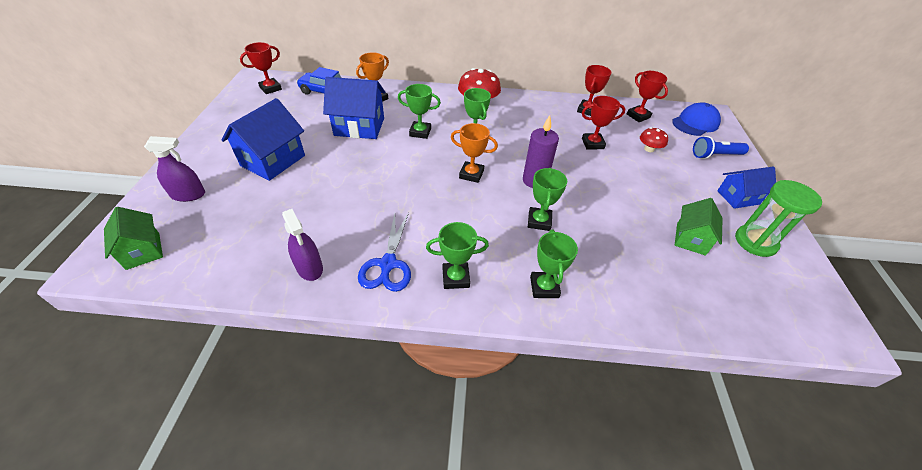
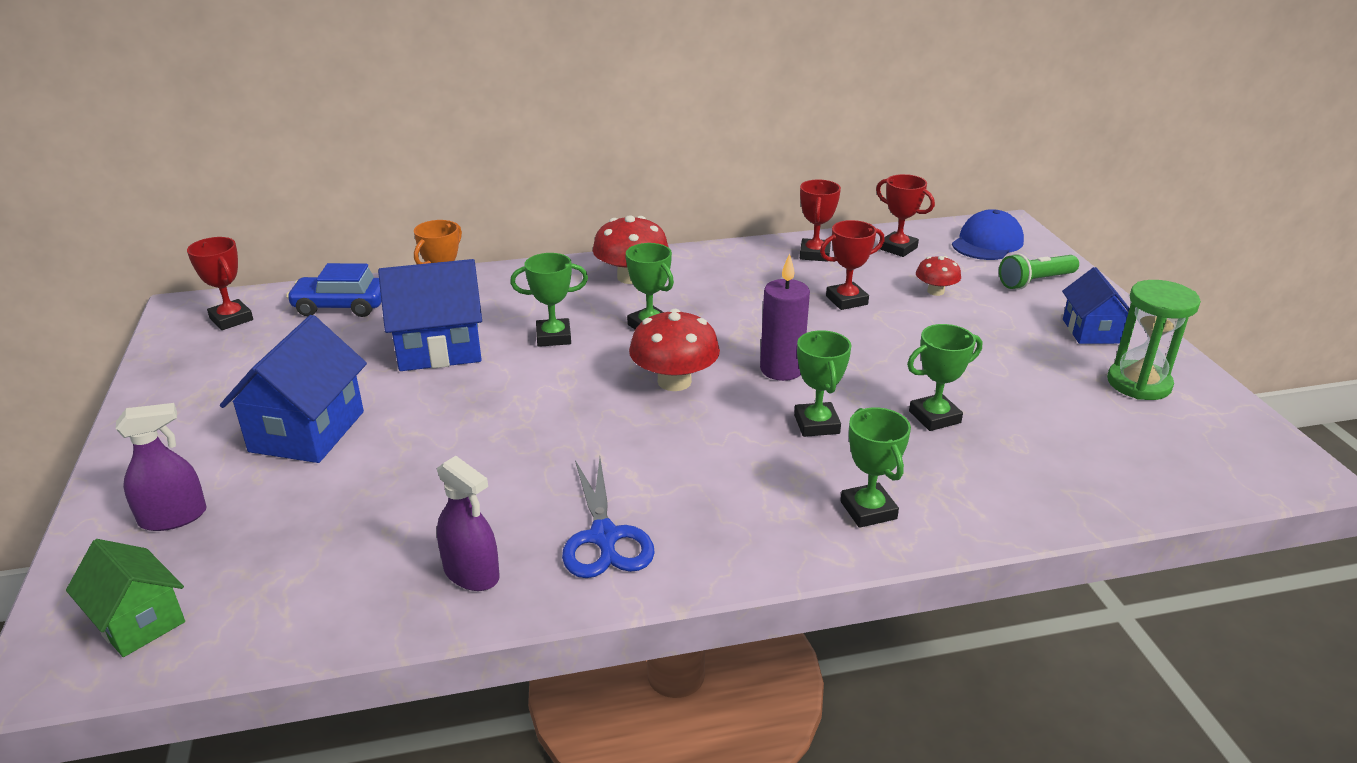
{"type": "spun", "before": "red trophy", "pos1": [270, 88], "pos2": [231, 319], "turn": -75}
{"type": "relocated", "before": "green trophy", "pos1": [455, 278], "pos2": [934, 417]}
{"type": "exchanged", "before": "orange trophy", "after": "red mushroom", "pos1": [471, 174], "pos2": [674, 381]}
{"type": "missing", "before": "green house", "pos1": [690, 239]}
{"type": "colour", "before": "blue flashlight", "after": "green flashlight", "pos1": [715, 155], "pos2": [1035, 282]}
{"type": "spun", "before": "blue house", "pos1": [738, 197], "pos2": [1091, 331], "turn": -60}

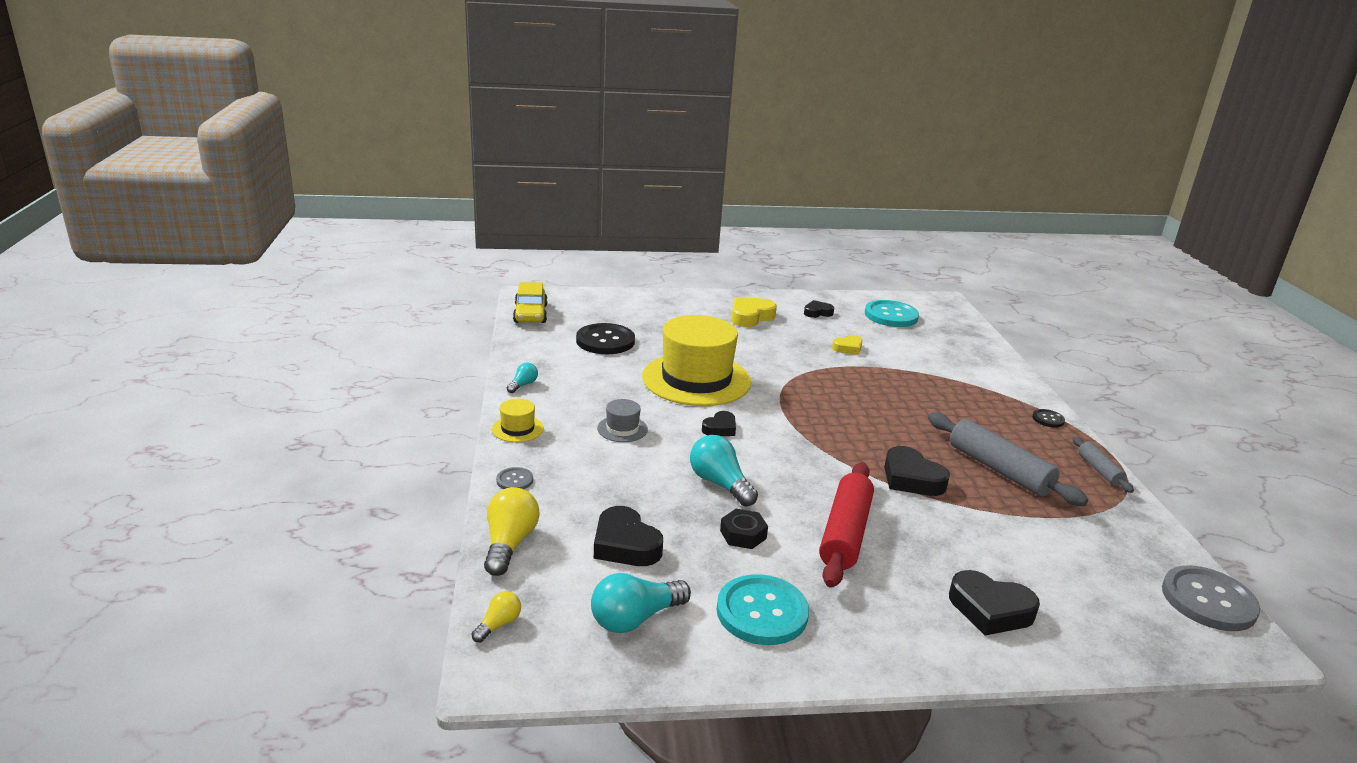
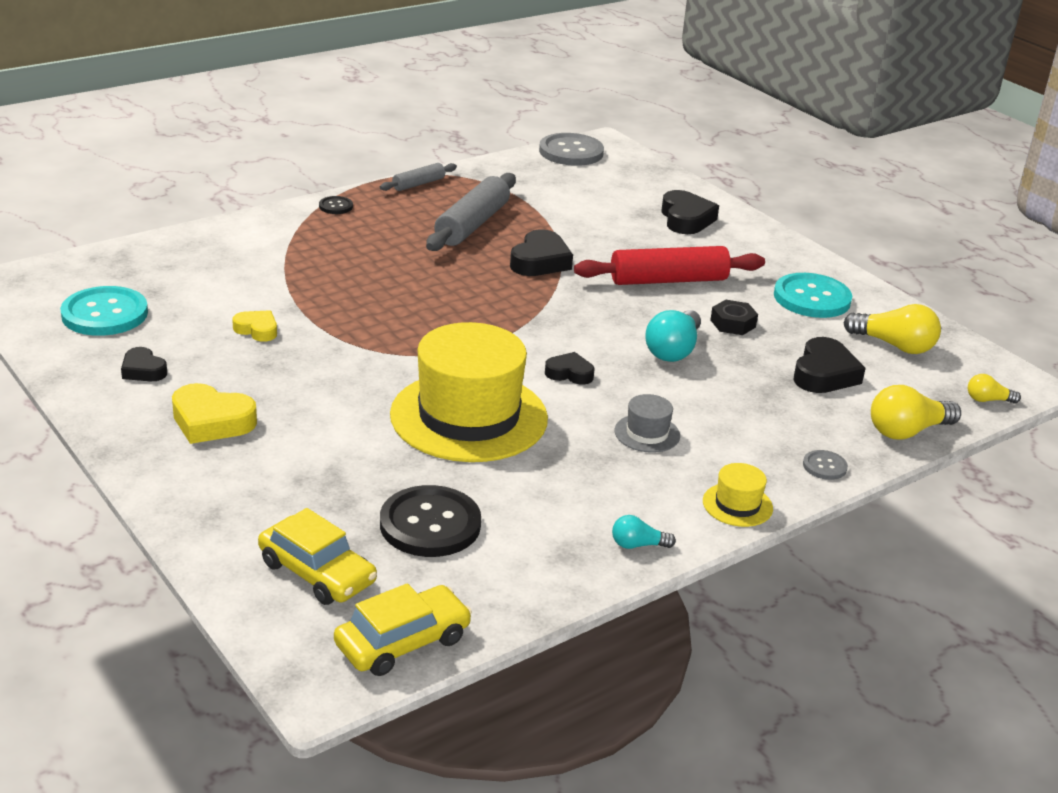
{"type": "colour", "before": "turquoise light bulb", "after": "yellow light bulb", "pos1": [635, 618], "pos2": [894, 345]}
{"type": "appeared", "after": "yellow car", "pos2": [317, 573]}

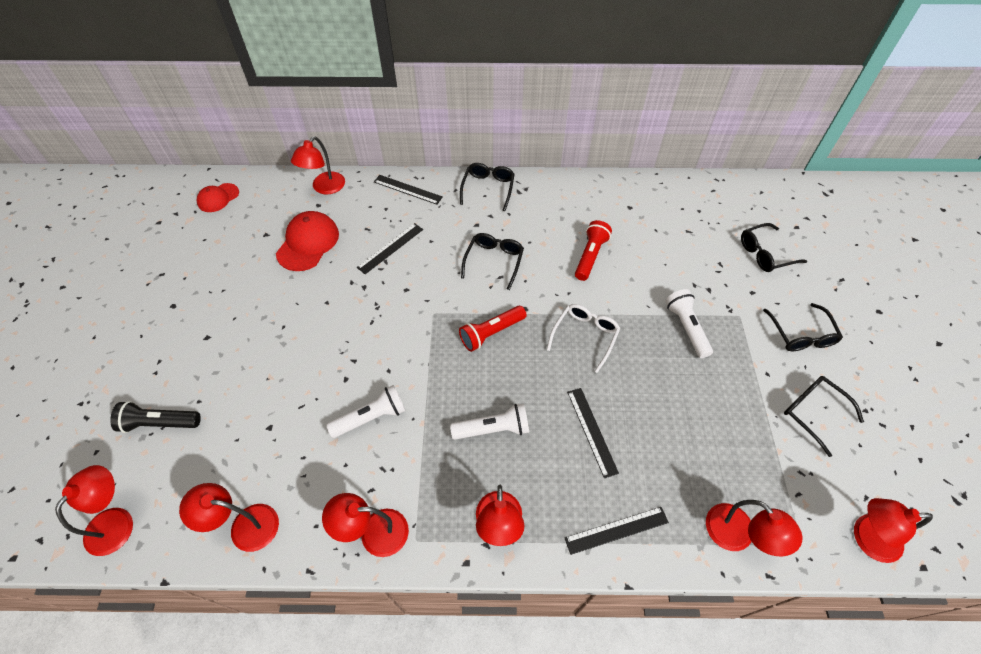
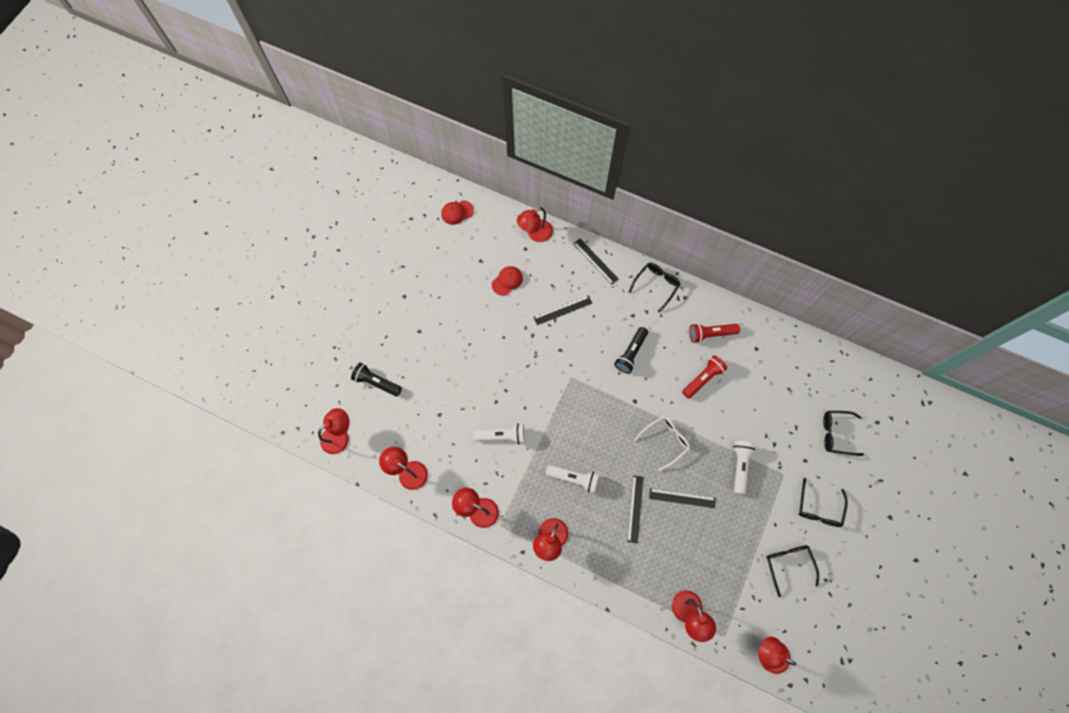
{"type": "size", "before": "red cap", "pos1": [308, 243], "pos2": [507, 281], "scale": 0.62}
{"type": "relocated", "before": "red flashlight", "pos1": [491, 333], "pos2": [711, 334]}
{"type": "exchanged", "before": "black glasses", "after": "black flashlight", "pos1": [494, 261], "pos2": [631, 353]}
{"type": "relocated", "before": "black ruler", "pos1": [616, 530], "pos2": [682, 498]}

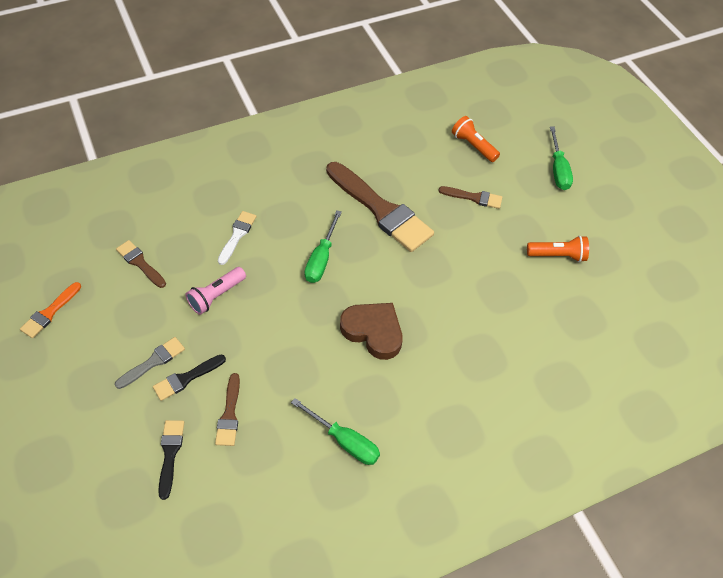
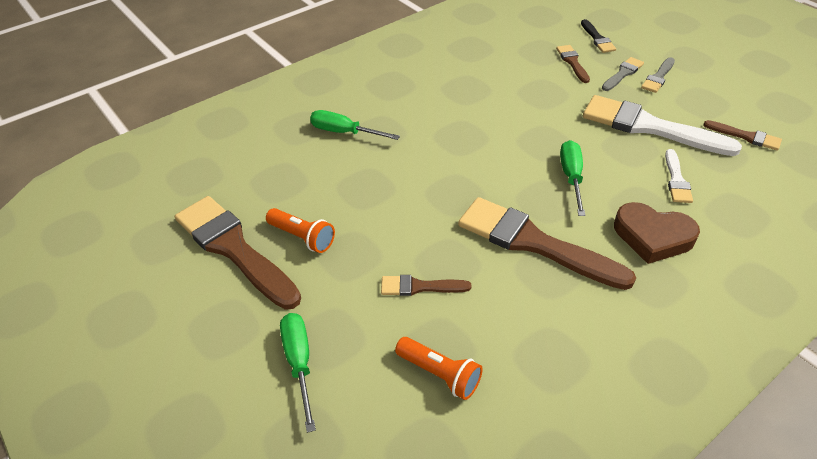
{"type": "missing", "before": "orange brush", "pos1": [50, 312]}
{"type": "colour", "before": "black brush", "after": "grey brush", "pos1": [186, 378], "pos2": [623, 73]}
{"type": "exchanged", "before": "pink flashlight", "after": "white brush", "pos1": [216, 296], "pos2": [649, 127]}
{"type": "relocated", "before": "green screwdriver", "pos1": [344, 441], "pos2": [344, 132]}
{"type": "relocated", "before": "brown heart", "pos1": [373, 331], "pos2": [653, 236]}
{"type": "spun", "before": "orange flashlight", "pos1": [557, 255], "pos2": [302, 237], "turn": -135}
{"type": "appeared", "after": "brown brush", "pos2": [233, 248]}

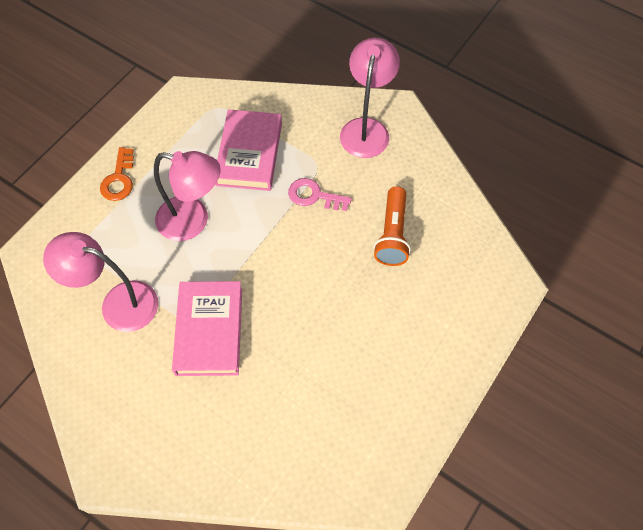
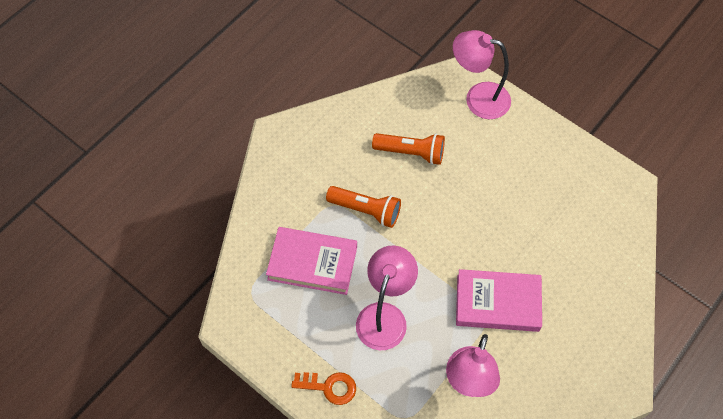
{"type": "exchanged", "before": "pink key", "after": "orange flashlight", "pos1": [314, 196], "pos2": [366, 210]}
{"type": "relocated", "before": "pink lamp", "pos1": [366, 129], "pos2": [478, 98]}

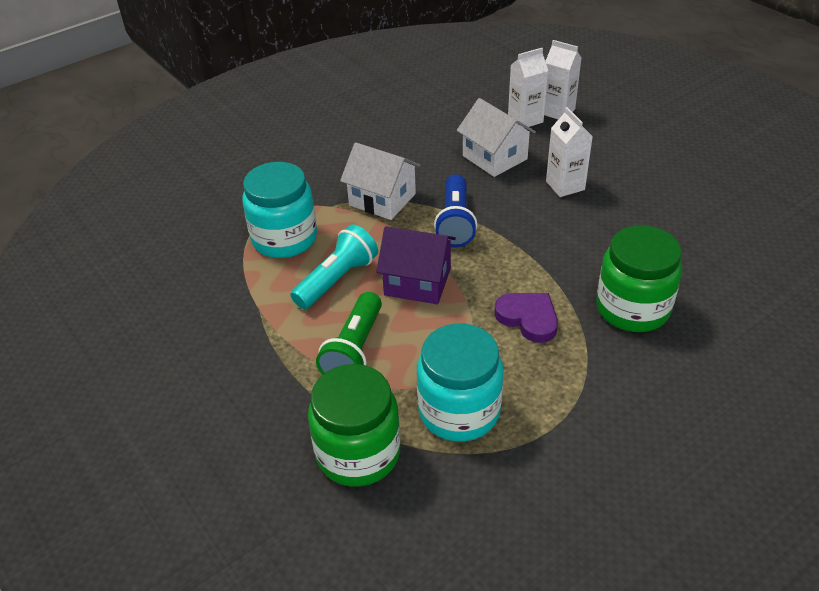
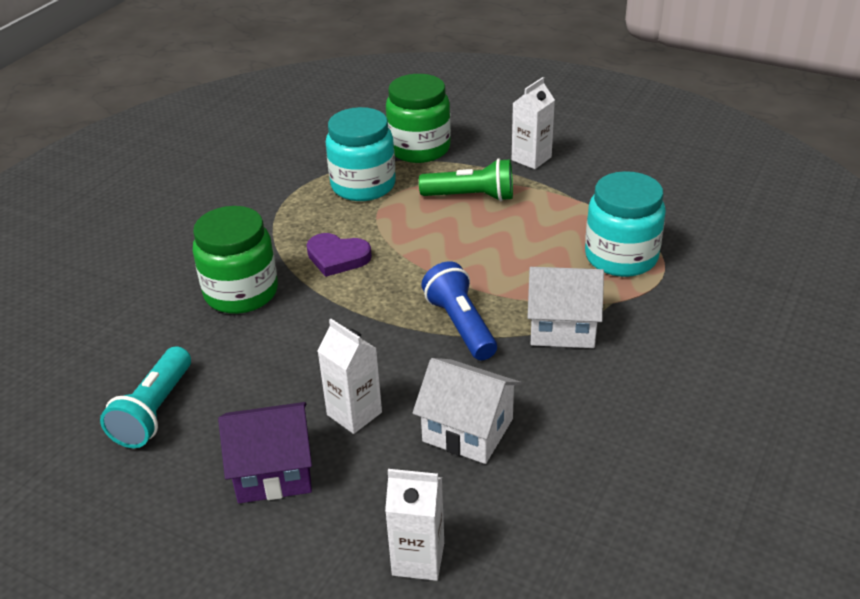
{"type": "relocated", "before": "turquoise flashlight", "pos1": [337, 280], "pos2": [154, 411]}
{"type": "spun", "before": "green flashlight", "pos1": [354, 350], "pos2": [471, 197], "turn": 105}
{"type": "relocated", "before": "purple house", "pos1": [417, 282], "pos2": [273, 471]}
{"type": "relocated", "before": "white carton", "pos1": [525, 119], "pos2": [531, 158]}

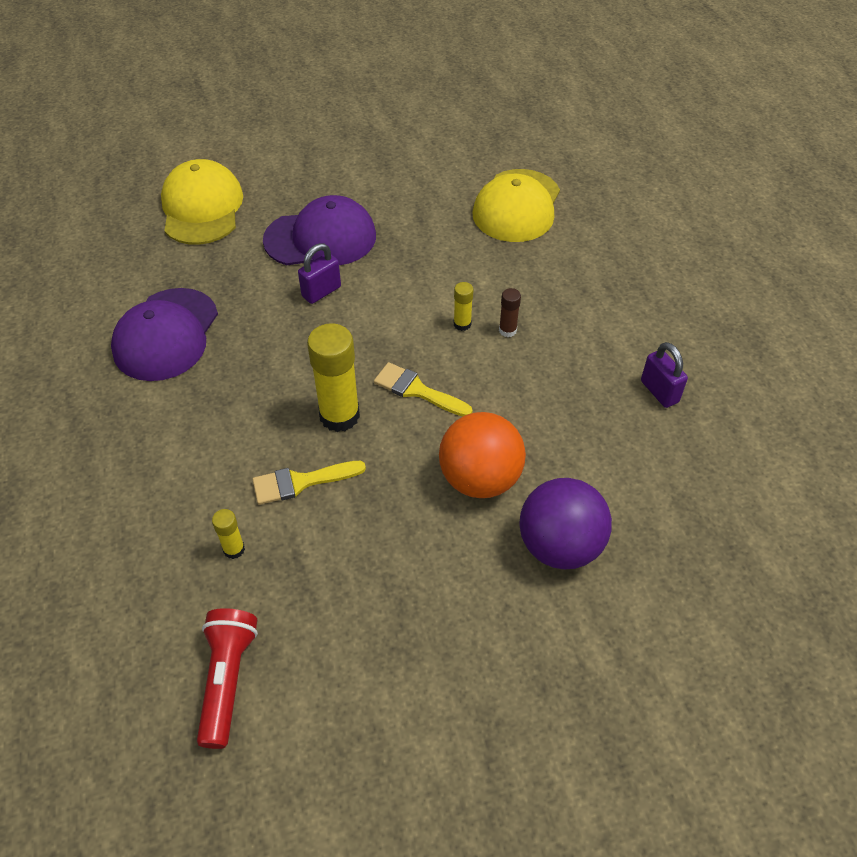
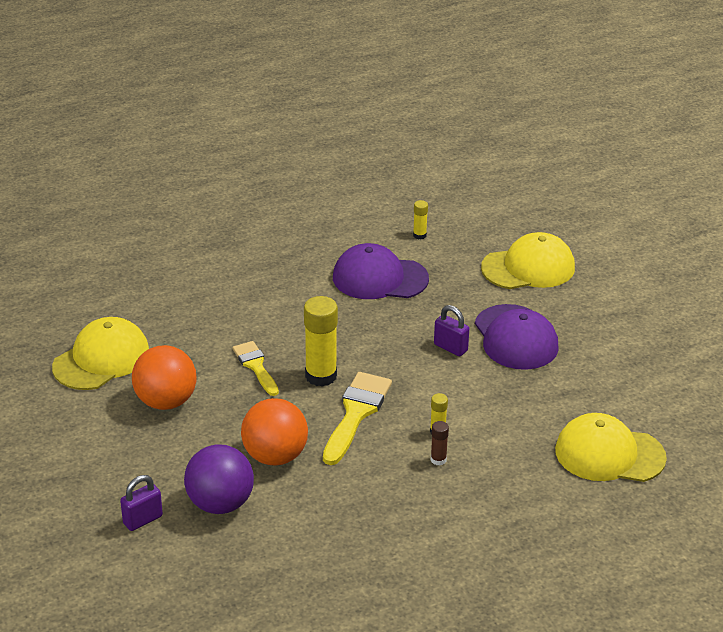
{"type": "exchanged", "before": "red flashlight", "after": "yellow cap", "pos1": [227, 679], "pos2": [101, 359]}
{"type": "relocated", "before": "yellow glue stick", "pos1": [234, 549], "pos2": [419, 235]}
{"type": "size", "before": "yellow brush", "pos1": [417, 390], "pos2": [356, 413], "scale": 1.56}
{"type": "relocated", "before": "purple padlock", "pos1": [659, 391], "pos2": [143, 520]}
{"type": "appeared", "after": "orange ball", "pos2": [166, 401]}

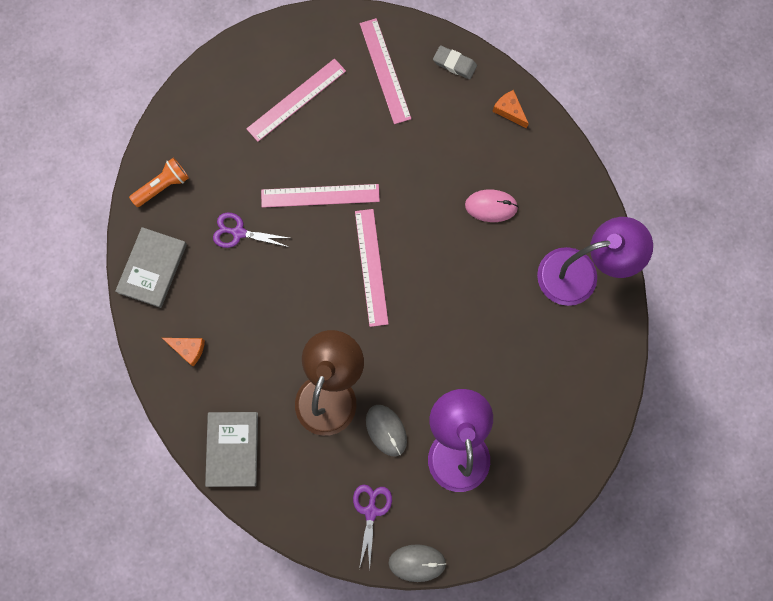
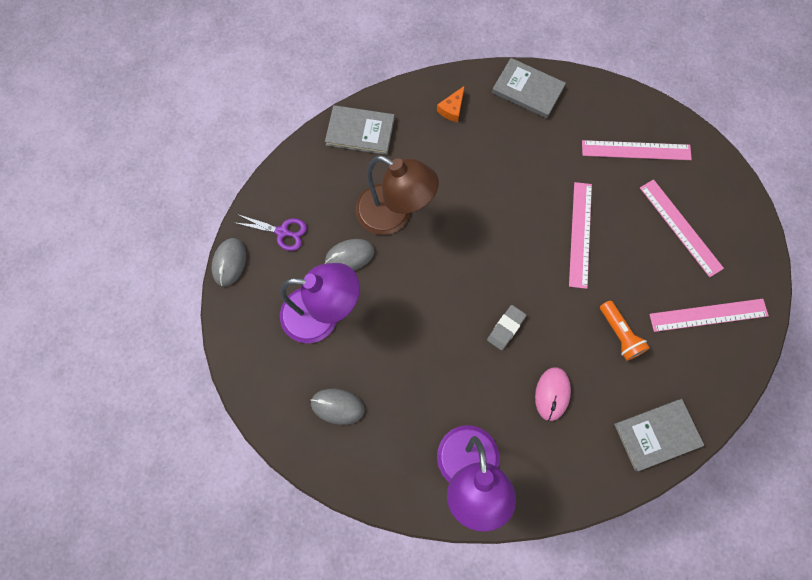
{"type": "relocated", "before": "orange flashlight", "pos1": [163, 186], "pos2": [619, 334]}
{"type": "missing", "before": "purple scissors", "pos1": [239, 232]}
{"type": "relocated", "before": "pink ruler", "pos1": [371, 267], "pos2": [636, 150]}
{"type": "relocated", "before": "grey eraser", "pos1": [454, 64], "pos2": [506, 328]}
{"type": "exchanged", "before": "orange cheese", "after": "grey book", "pos1": [509, 111], "pos2": [657, 435]}
{"type": "appeared", "after": "grey mouse", "pos2": [337, 406]}

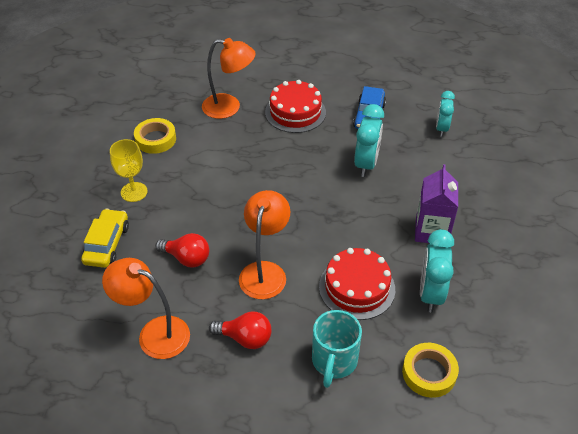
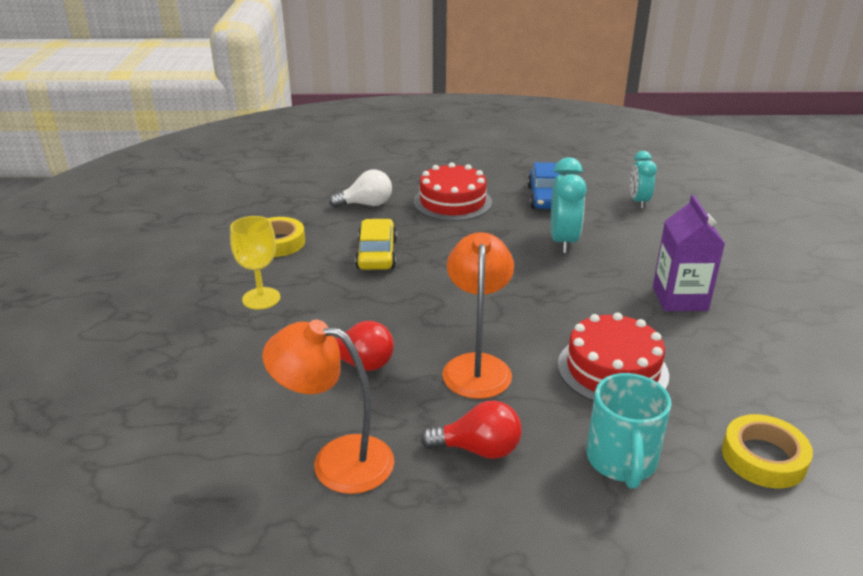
{"type": "relocated", "before": "yellow car", "pos1": [107, 244], "pos2": [377, 254]}
{"type": "exchanged", "before": "orange lamp", "after": "white light bulb", "pos1": [229, 107], "pos2": [366, 204]}
{"type": "missing", "before": "turquoise clock", "pos1": [430, 293]}

